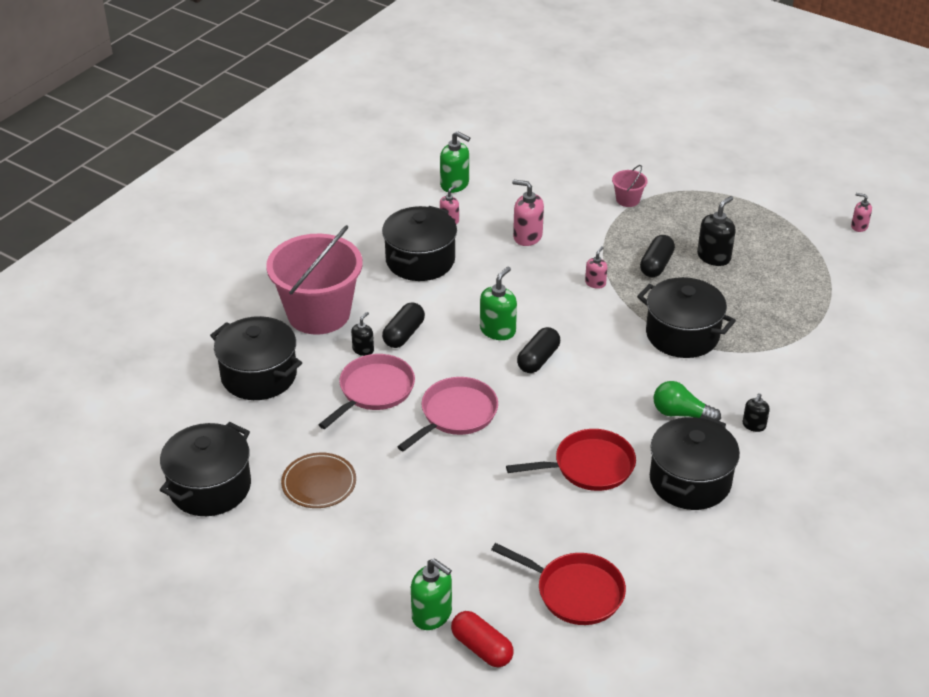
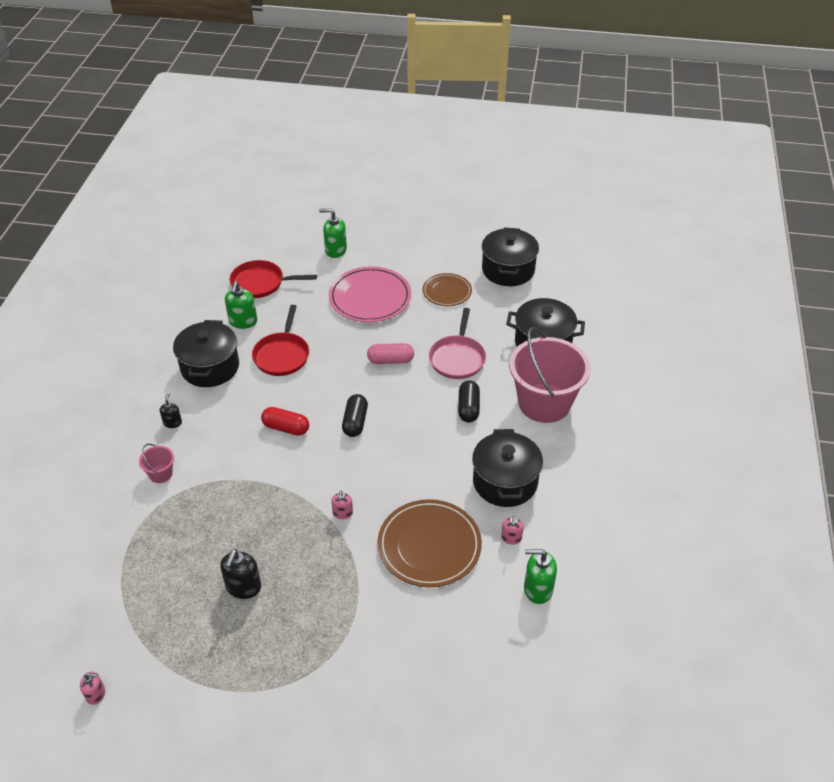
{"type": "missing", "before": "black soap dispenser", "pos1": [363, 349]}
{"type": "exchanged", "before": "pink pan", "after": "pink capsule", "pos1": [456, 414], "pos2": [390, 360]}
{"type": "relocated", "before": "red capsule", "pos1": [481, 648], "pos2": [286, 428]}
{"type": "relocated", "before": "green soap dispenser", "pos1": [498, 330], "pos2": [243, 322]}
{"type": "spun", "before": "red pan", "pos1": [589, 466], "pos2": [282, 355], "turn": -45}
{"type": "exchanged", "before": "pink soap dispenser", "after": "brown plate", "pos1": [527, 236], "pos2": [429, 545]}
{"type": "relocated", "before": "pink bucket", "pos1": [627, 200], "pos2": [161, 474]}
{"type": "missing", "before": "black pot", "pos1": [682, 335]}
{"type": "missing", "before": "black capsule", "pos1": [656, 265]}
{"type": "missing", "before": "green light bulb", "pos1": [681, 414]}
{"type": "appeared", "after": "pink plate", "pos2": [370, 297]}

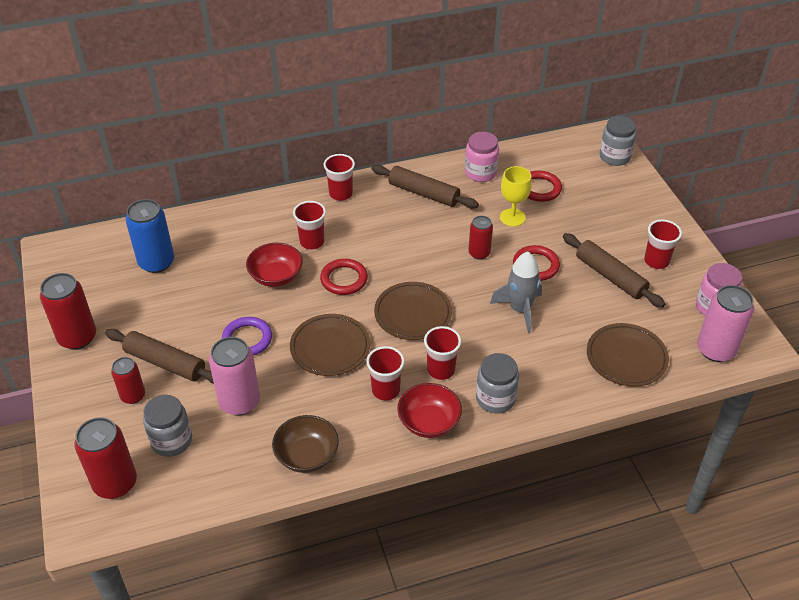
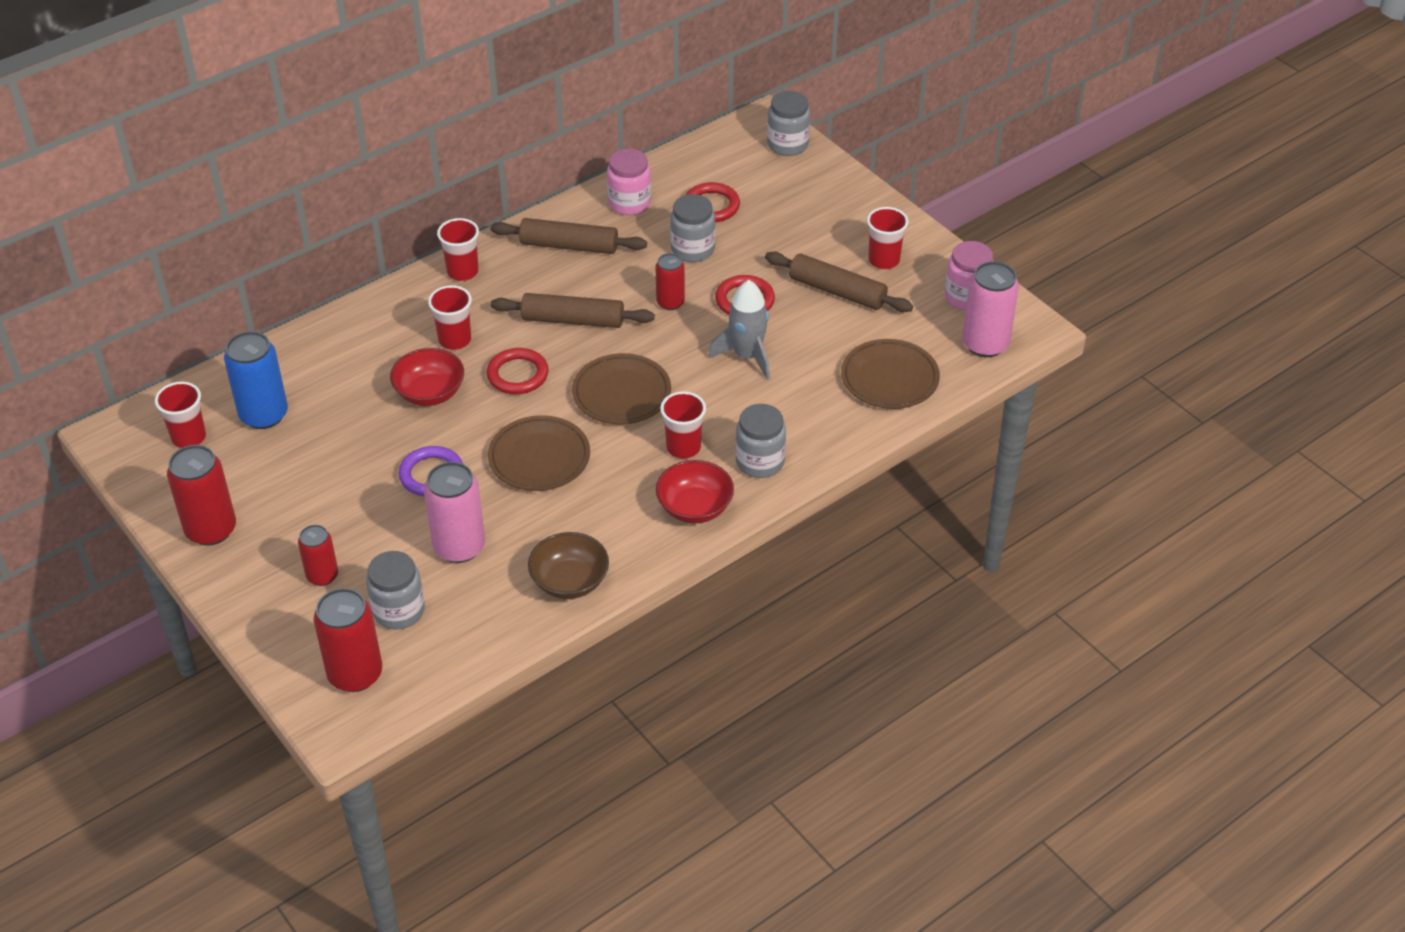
{"type": "relocated", "before": "brown rolling pin", "pos1": [165, 363], "pos2": [573, 320]}
{"type": "relocated", "before": "red cup", "pos1": [385, 390], "pos2": [189, 438]}
{"type": "exchanged", "before": "yellow goblet", "after": "grey jar", "pos1": [512, 217], "pos2": [692, 249]}

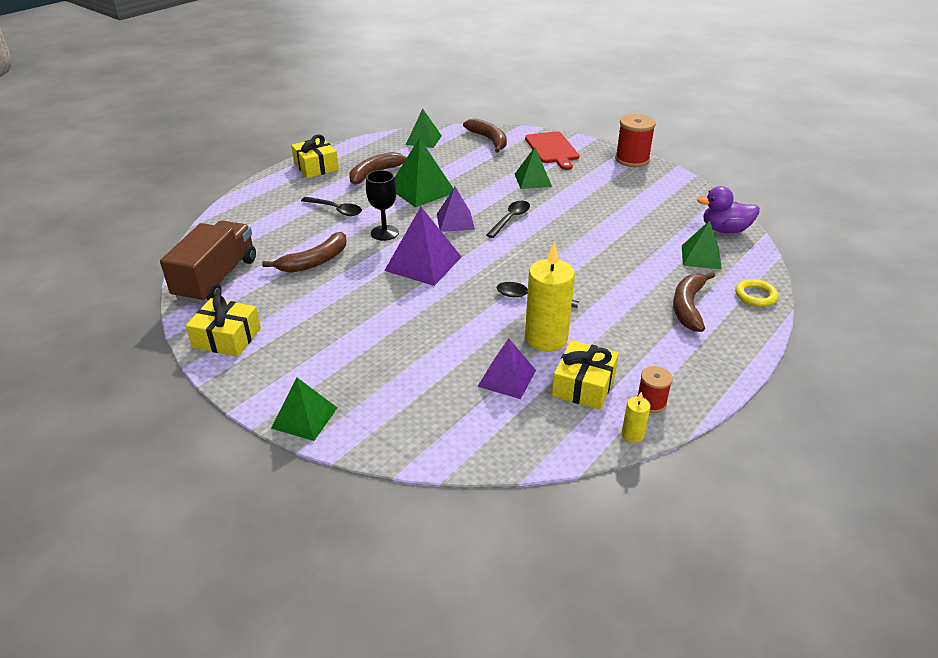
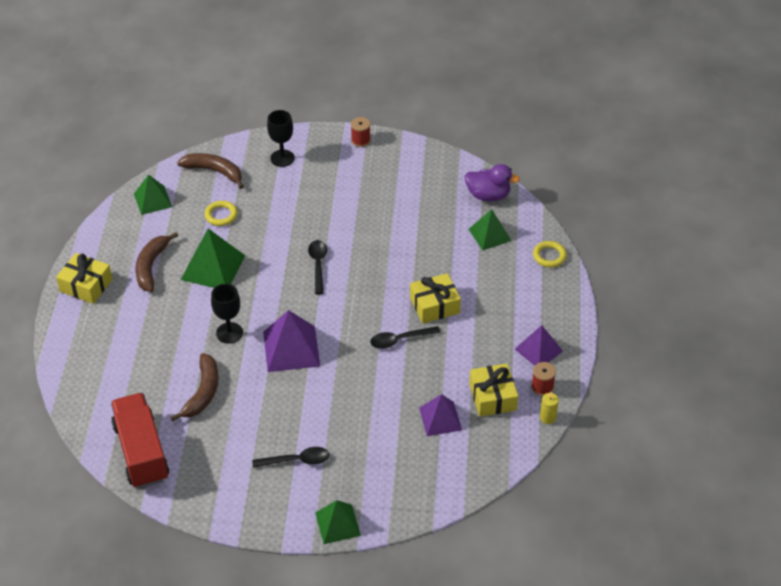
{"type": "colour", "before": "brown truck", "after": "red truck", "pos1": [216, 279], "pos2": [141, 452]}
{"type": "relocated", "before": "yellow gift", "pos1": [227, 338], "pos2": [434, 305]}
{"type": "relocated", "before": "black spoon", "pos1": [336, 210], "pos2": [296, 460]}
{"type": "relocated", "before": "purple pyramid", "pos1": [455, 221], "pos2": [538, 350]}
{"type": "missing", "before": "green pyramid", "pos1": [532, 180]}
{"type": "exchanged", "before": "red cutting board", "after": "black goblet", "pos1": [552, 149], "pos2": [282, 158]}
{"type": "missing", "before": "yellow candle", "pos1": [546, 338]}
{"type": "size", "before": "red spool", "pos1": [632, 159], "pos2": [360, 140], "scale": 0.57}
{"type": "missing", "before": "brown banana", "pos1": [688, 307]}
{"type": "spun", "before": "purple duck", "pos1": [725, 230], "pos2": [488, 195], "turn": -135}
{"type": "appeared", "after": "yellow ring", "pos2": [221, 215]}

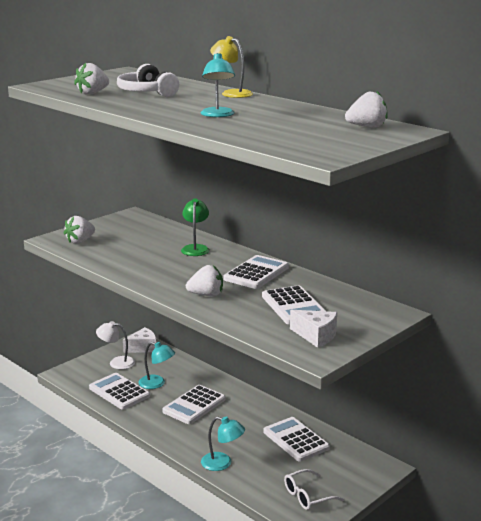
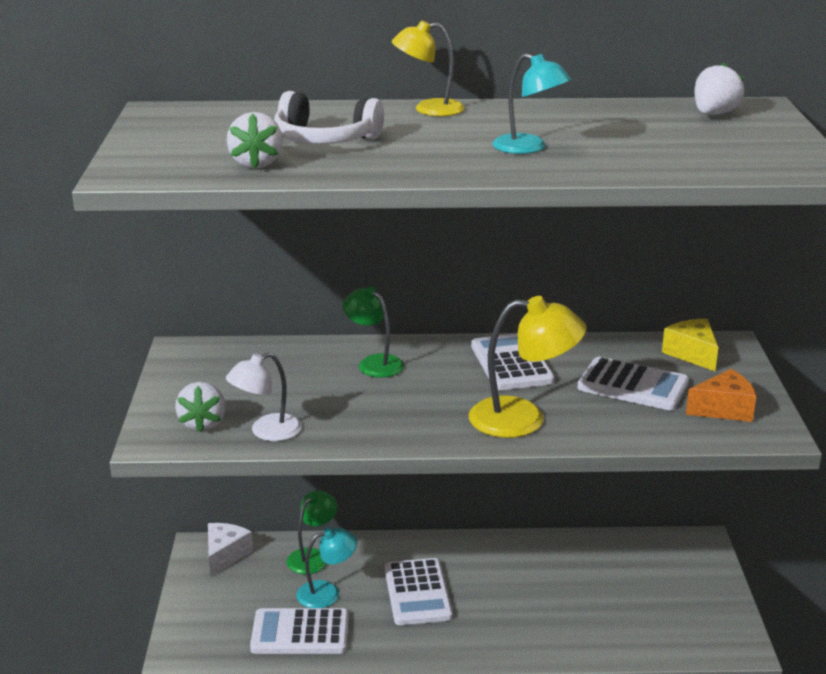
{"type": "relocated", "before": "white lamp", "pos1": [116, 362], "pos2": [266, 432]}
{"type": "exchanged", "before": "white strawberry", "after": "yellow lamp", "pos1": [206, 295], "pos2": [523, 419]}
{"type": "missing", "before": "turquoise lamp", "pos1": [222, 463]}
{"type": "missing", "before": "white calculator", "pos1": [295, 440]}
{"type": "missing", "before": "white glasses", "pos1": [307, 496]}
{"type": "colour", "before": "white cheese", "after": "orange cheese", "pos1": [316, 336], "pos2": [724, 409]}
{"type": "appeared", "after": "green lamp", "pos2": [312, 556]}
{"type": "appeared", "after": "yellow cheese", "pos2": [692, 354]}

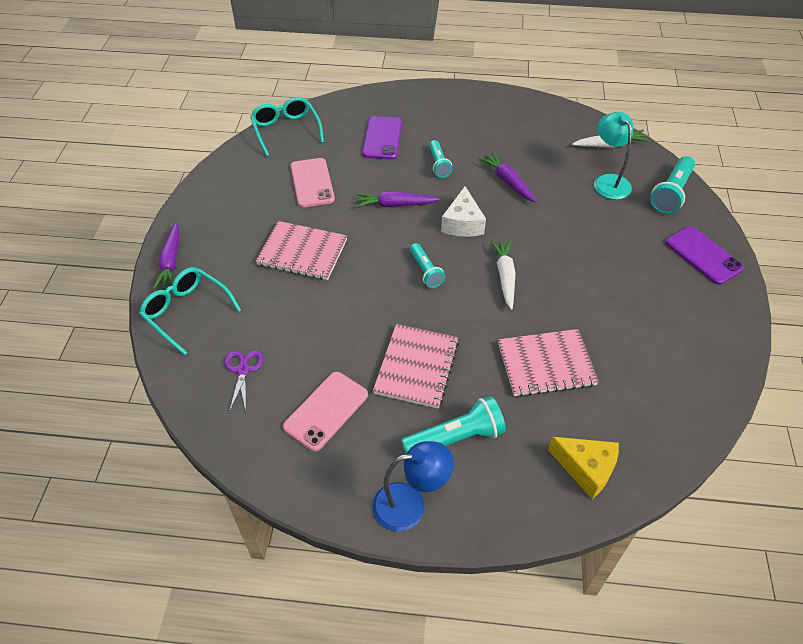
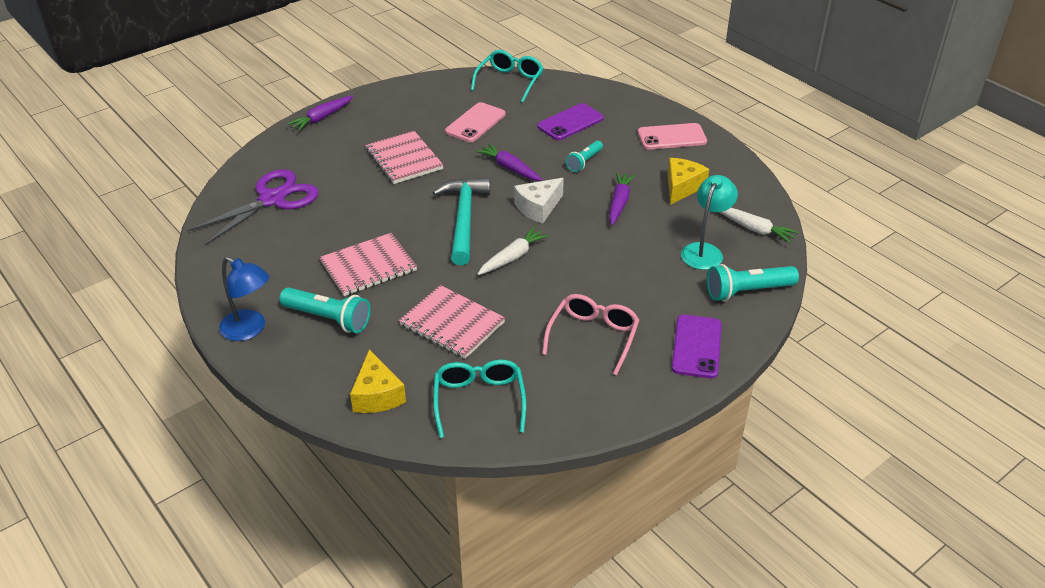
{"type": "relocated", "before": "turquoise glasses", "pos1": [187, 312], "pos2": [479, 401]}
{"type": "size", "before": "purple scissors", "pos1": [243, 370], "pos2": [272, 199], "scale": 2.07}
{"type": "relocated", "before": "pink phone", "pos1": [326, 411], "pos2": [672, 137]}
{"type": "exchanged", "before": "turquoise flashlight", "after": "turquoise hammer", "pos1": [425, 271], "pos2": [464, 219]}
{"type": "appeared", "after": "pink glasses", "pos2": [593, 337]}
{"type": "appeared", "after": "yellow cheese", "pos2": [682, 187]}

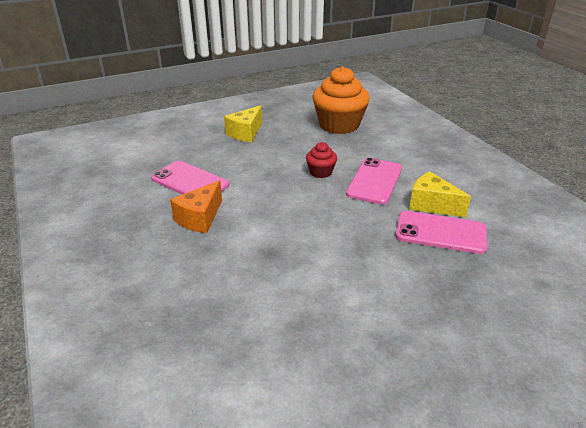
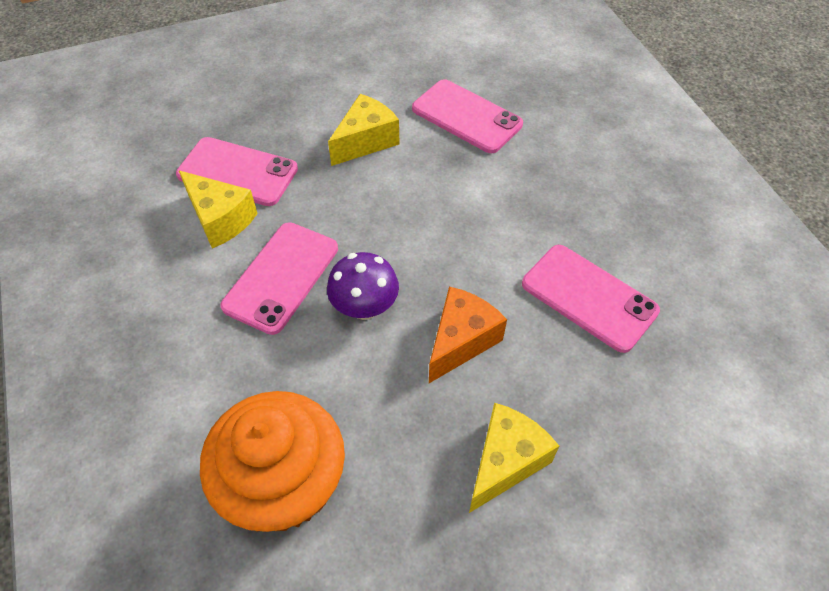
{"type": "relocated", "before": "orange cheese", "pos1": [200, 218], "pos2": [461, 341]}
{"type": "exchanged", "before": "red cupcake", "after": "purple mushroom", "pos1": [321, 172], "pos2": [365, 307]}
{"type": "appeared", "after": "yellow cheese", "pos2": [366, 141]}
{"type": "appeared", "after": "pink phone", "pos2": [466, 116]}

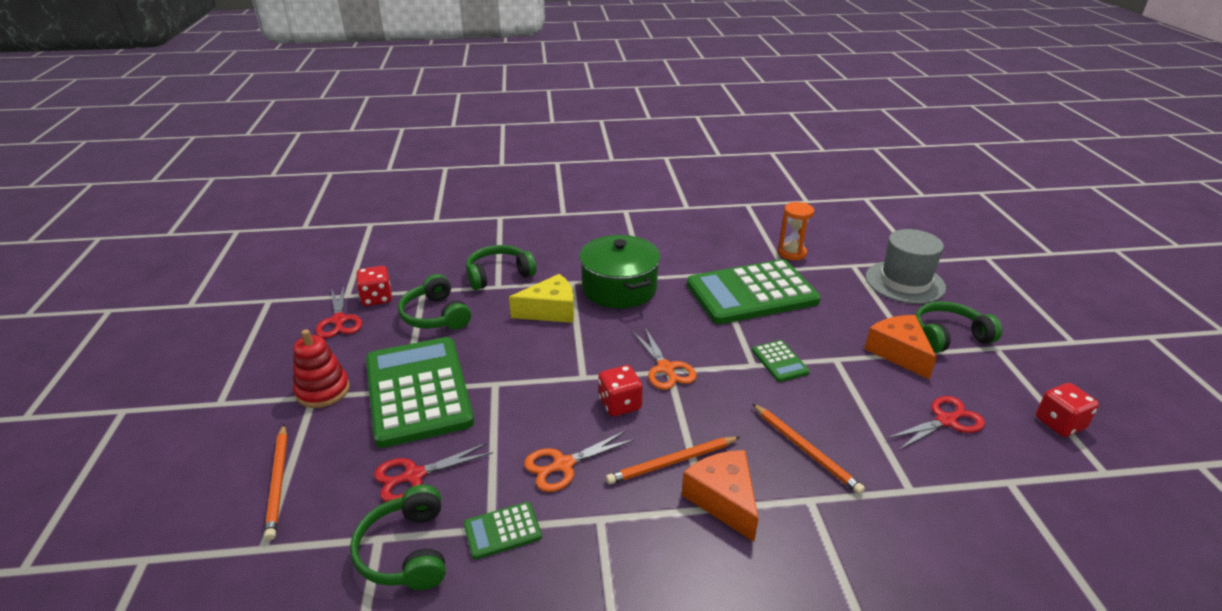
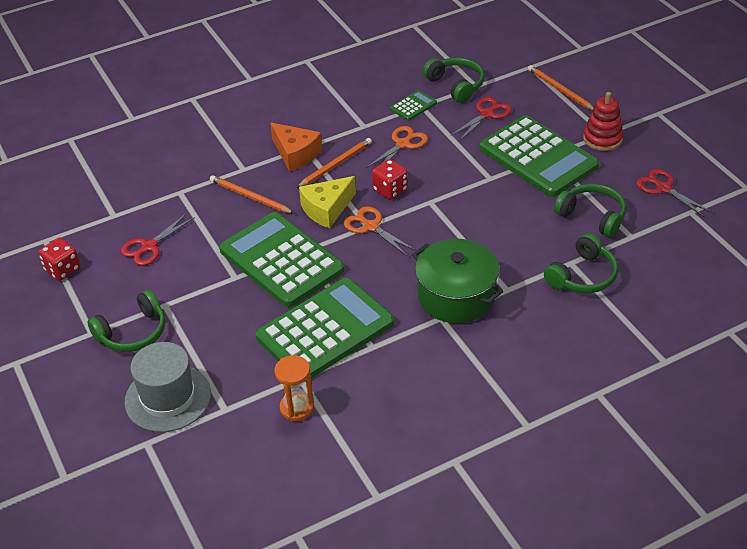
{"type": "missing", "before": "red dice", "pos1": [377, 298]}
{"type": "relocated", "before": "yellow cheese", "pos1": [550, 311], "pos2": [327, 209]}
{"type": "size", "before": "green calculator", "pos1": [779, 361], "pos2": [281, 260], "scale": 2.4}
{"type": "missing", "before": "orange cheese", "pos1": [898, 353]}

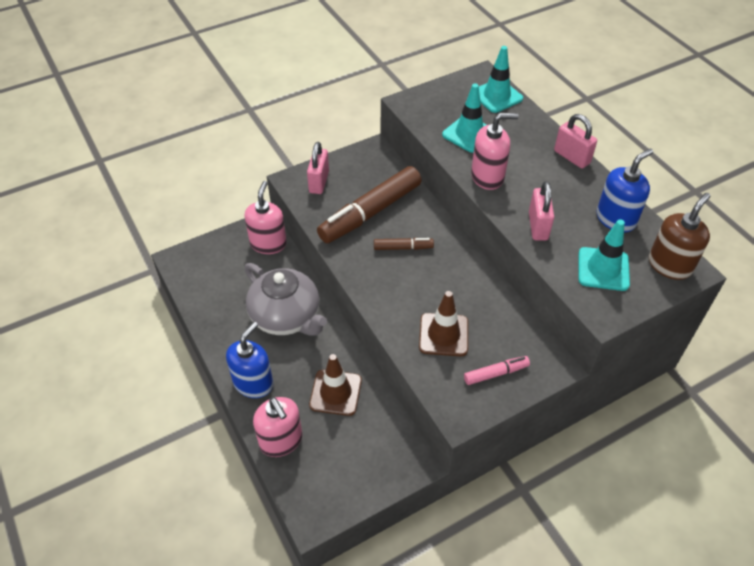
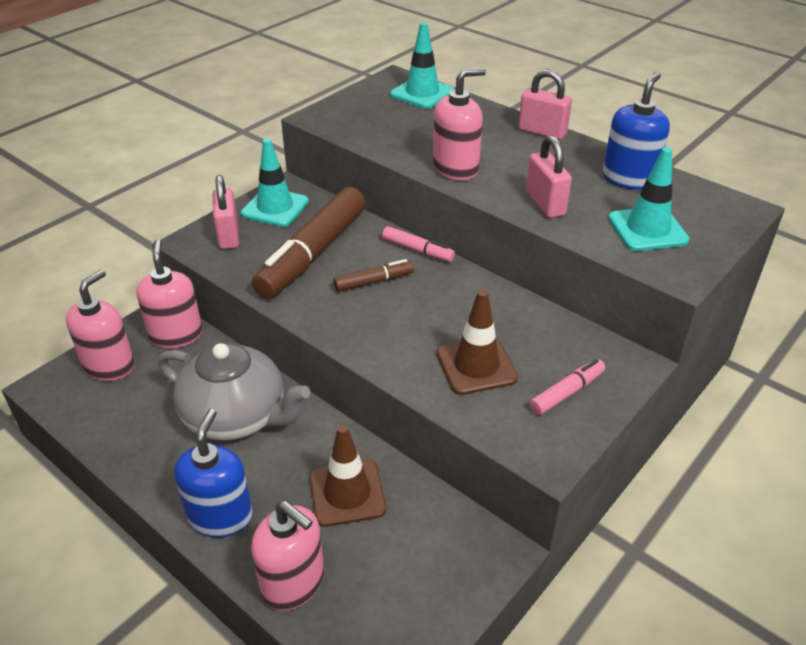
{"type": "relocated", "before": "turquoise traffic cone", "pos1": [469, 134], "pos2": [275, 208]}
{"type": "missing", "before": "brown soap dispenser", "pos1": [669, 265]}
{"type": "appeared", "after": "pink soap dispenser", "pos2": [109, 366]}
{"type": "appeared", "after": "pink marker", "pos2": [417, 250]}

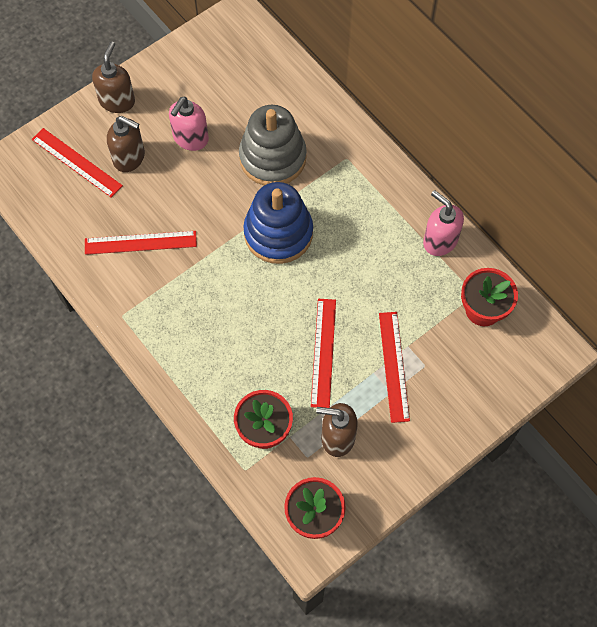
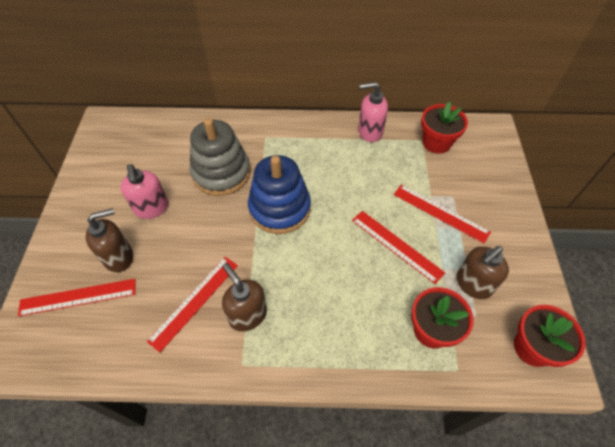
{"type": "relocated", "before": "brown soap dispenser", "pos1": [117, 101], "pos2": [247, 315]}

